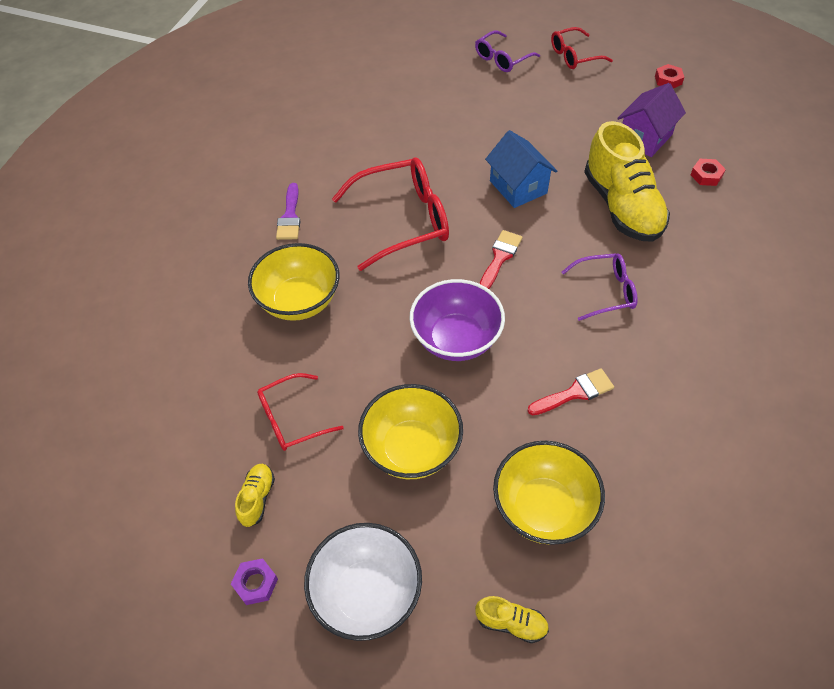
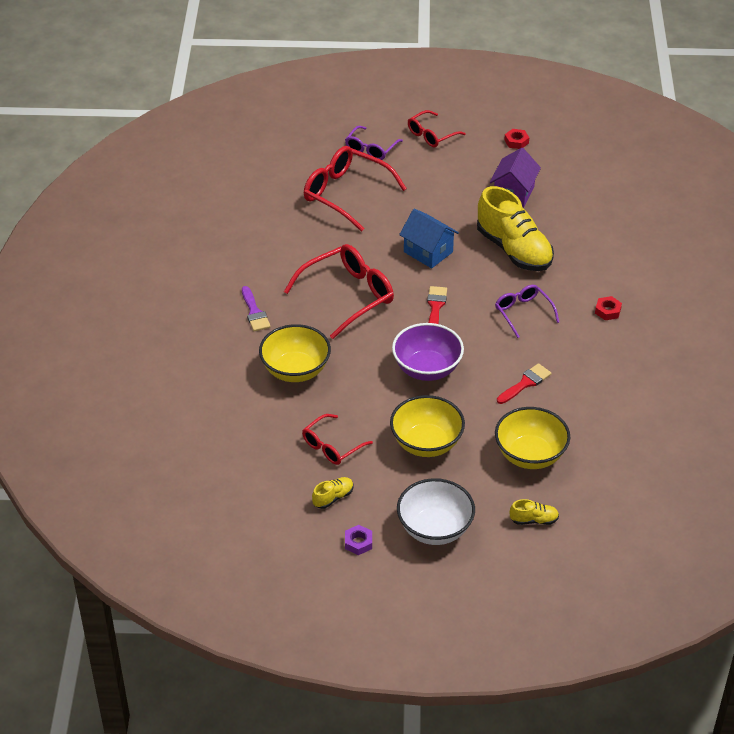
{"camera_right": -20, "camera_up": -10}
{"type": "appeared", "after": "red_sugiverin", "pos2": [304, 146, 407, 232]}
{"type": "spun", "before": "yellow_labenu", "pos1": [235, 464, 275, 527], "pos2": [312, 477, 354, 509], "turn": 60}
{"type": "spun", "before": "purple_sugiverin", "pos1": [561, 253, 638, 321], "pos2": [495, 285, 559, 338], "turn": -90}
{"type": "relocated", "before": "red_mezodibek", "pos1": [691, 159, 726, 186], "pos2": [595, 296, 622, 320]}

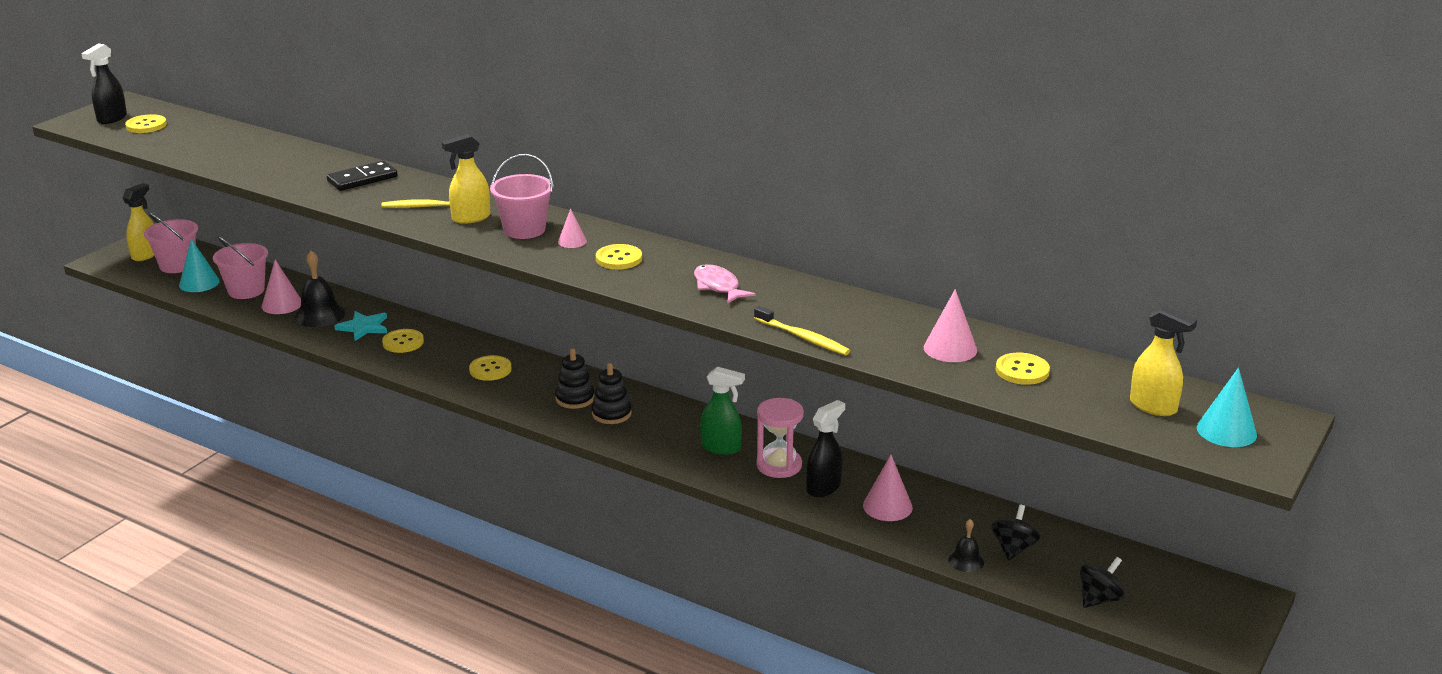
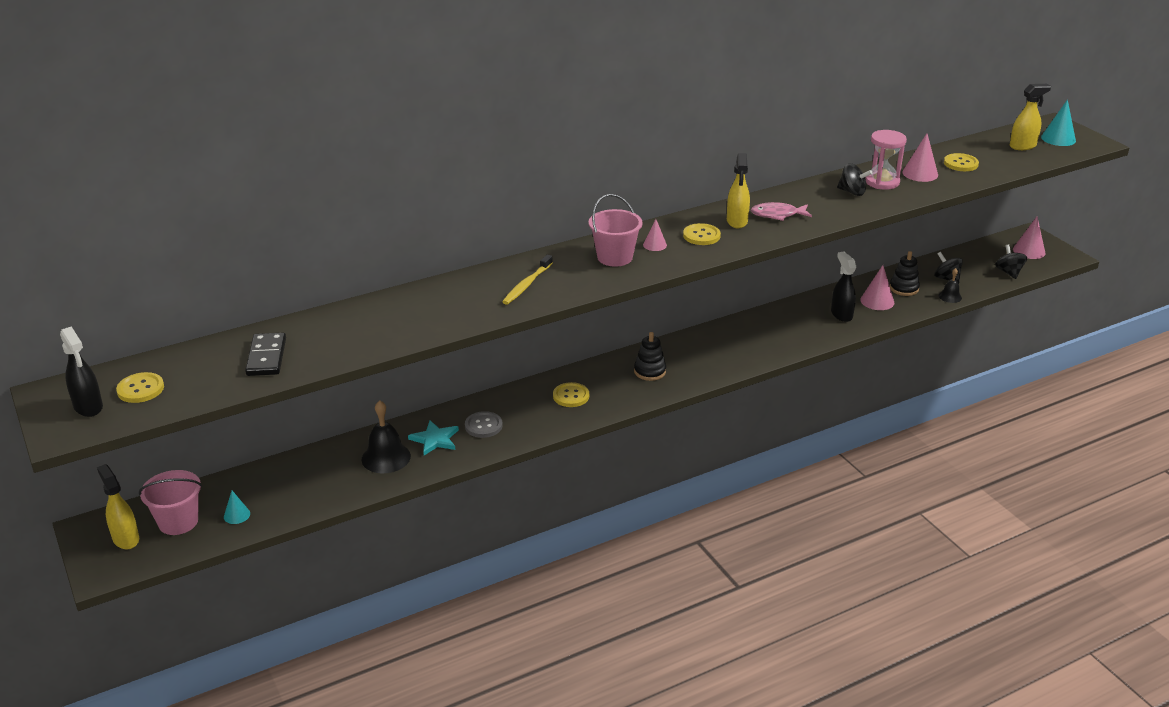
{"camera_right": -60, "camera_up": 5}
{"type": "size", "before": "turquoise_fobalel", "pos1": [179, 239, 220, 292], "pos2": [224, 491, 250, 524], "scale": 0.61}
{"type": "relocated", "before": "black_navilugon", "pos1": [327, 161, 397, 191], "pos2": [245, 333, 286, 376]}
{"type": "colour", "before": "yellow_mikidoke", "after": "grey_mikidoke", "pos1": [382, 329, 424, 353], "pos2": [465, 411, 503, 438]}
{"type": "relocated", "before": "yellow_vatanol", "pos1": [442, 134, 490, 224], "pos2": [727, 153, 750, 228]}
{"type": "appeared", "after": "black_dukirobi", "pos2": [837, 163, 872, 196]}
{"type": "relocated", "before": "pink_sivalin", "pos1": [756, 398, 804, 478], "pos2": [865, 130, 907, 190]}
{"type": "relocated", "before": "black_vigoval", "pos1": [592, 363, 632, 424], "pos2": [890, 251, 920, 296]}
{"type": "relocated", "before": "pink_fobalel", "pos1": [262, 260, 301, 314], "pos2": [1013, 217, 1046, 259]}
{"type": "missing", "before": "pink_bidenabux", "pos1": [213, 236, 268, 299]}
{"type": "missing", "before": "green_vatanol", "pos1": [700, 367, 745, 455]}
{"type": "missing", "before": "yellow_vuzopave", "pos1": [754, 306, 850, 355]}

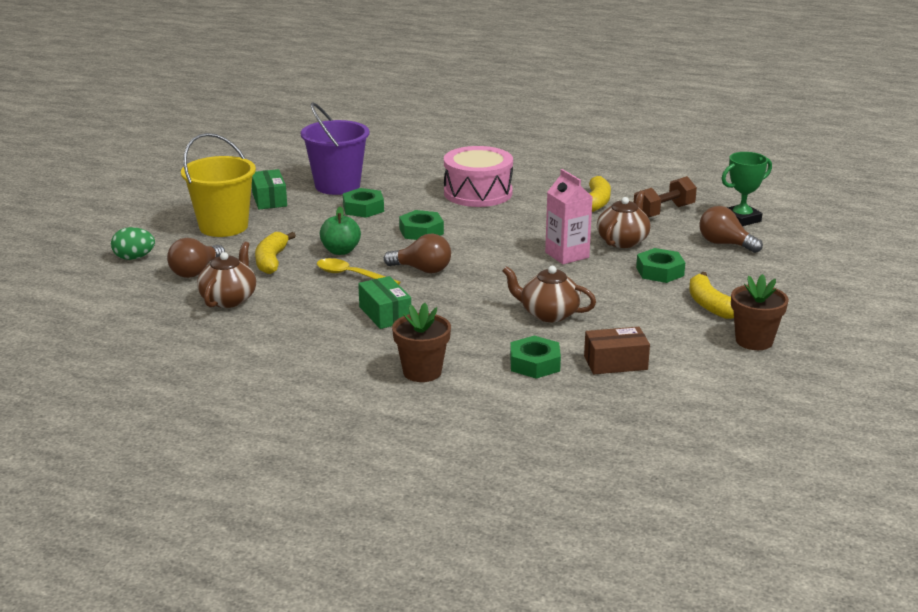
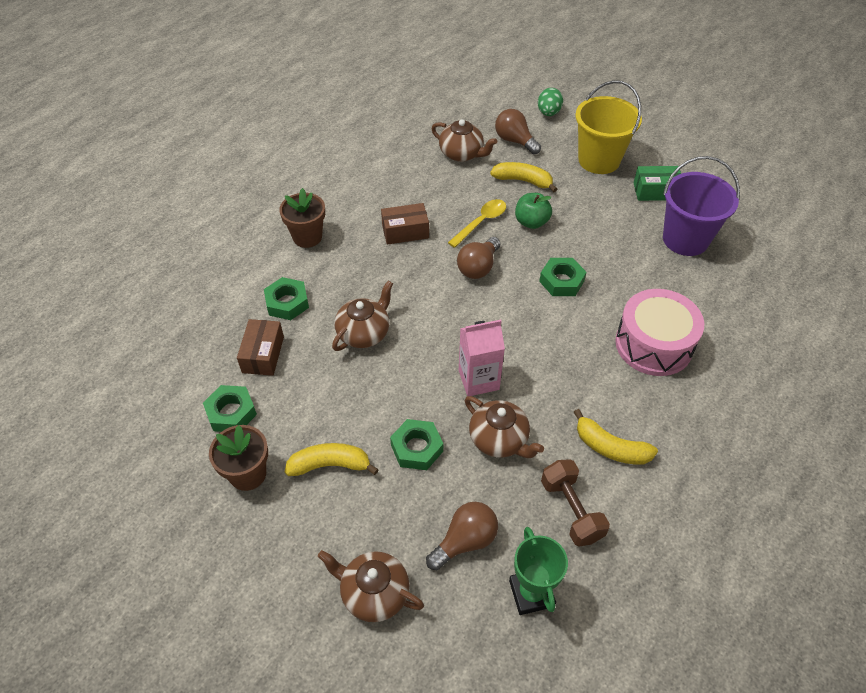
{"camera_right": 105, "camera_up": 25}
{"type": "relocated", "before": "green_mezodibek", "pos1": [343, 188, 384, 218], "pos2": [203, 385, 257, 432]}
{"type": "appeared", "after": "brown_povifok", "pos2": [318, 550, 424, 622]}
{"type": "colour", "before": "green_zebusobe", "after": "brown_zebusobe", "pos1": [358, 276, 411, 329], "pos2": [381, 203, 429, 245]}

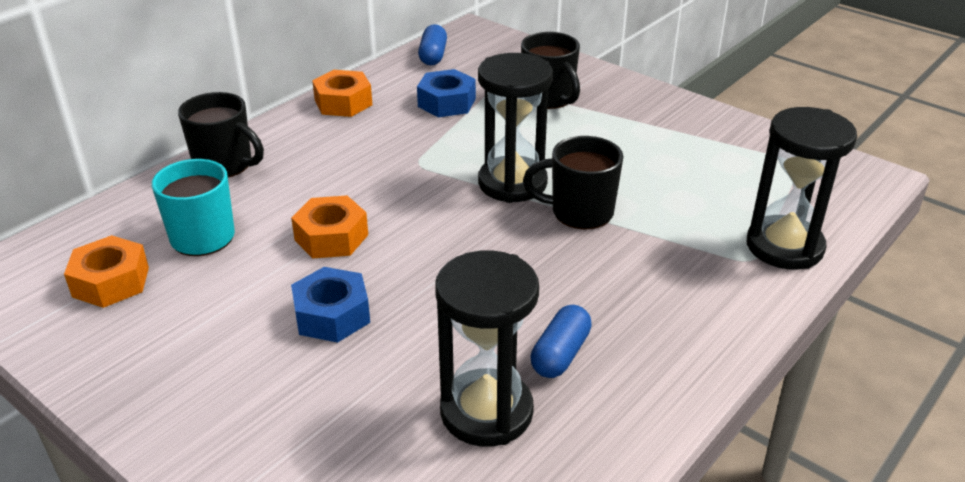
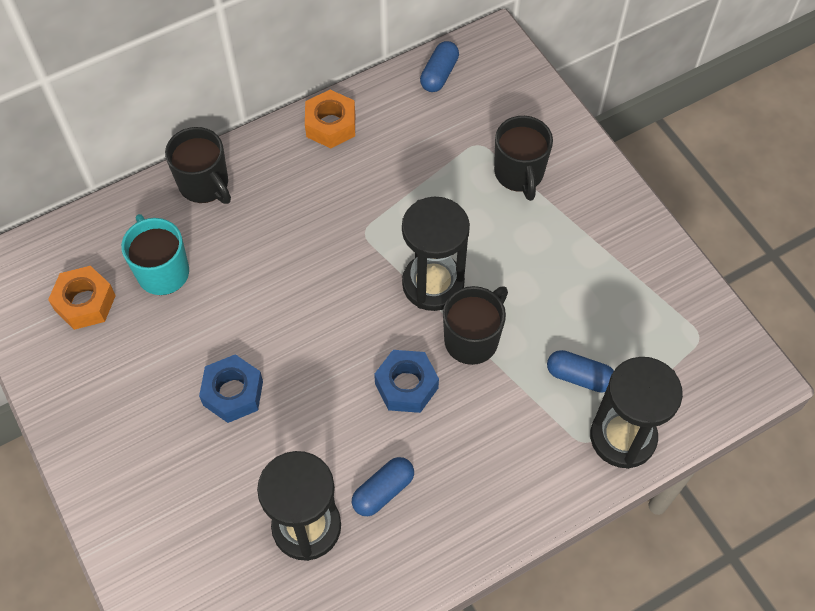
{"camera_right": 20, "camera_up": 25}
{"type": "relocated", "before": "blue_mezodibek", "pos1": [417, 69, 476, 117], "pos2": [374, 350, 439, 413]}
{"type": "spun", "before": "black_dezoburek", "pos1": [523, 136, 624, 230], "pos2": [443, 286, 508, 365], "turn": 105}
{"type": "appeared", "after": "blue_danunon", "pos2": [547, 350, 614, 393]}
{"type": "missing", "before": "orange_mezodibek", "pos1": [291, 195, 368, 259]}

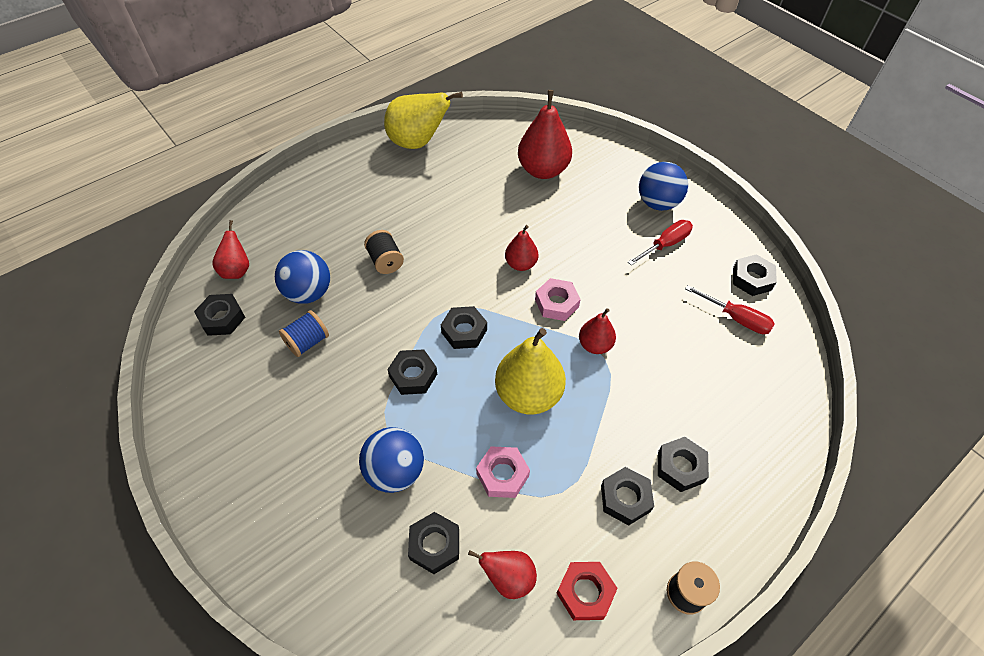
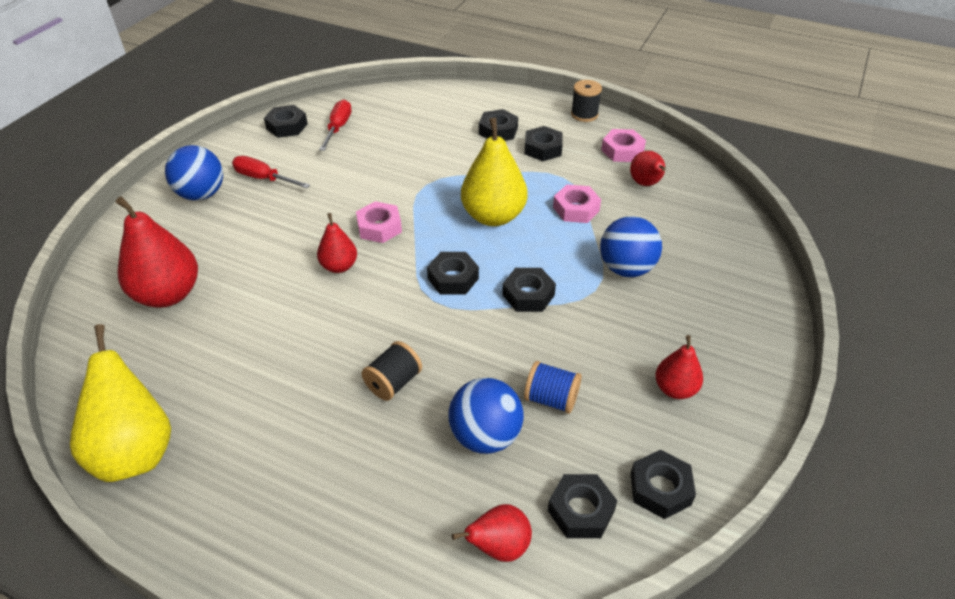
{"camera_right": -115, "camera_up": -10}
{"type": "colour", "before": "red_mezodibek", "after": "pink_mezodibek", "pos1": [556, 562, 618, 620], "pos2": [601, 129, 646, 162]}
{"type": "relocated", "before": "black_mezodibek", "pos1": [408, 512, 459, 574], "pos2": [631, 450, 696, 519]}
{"type": "relocated", "before": "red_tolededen", "pos1": [579, 308, 616, 354], "pos2": [655, 335, 703, 399]}

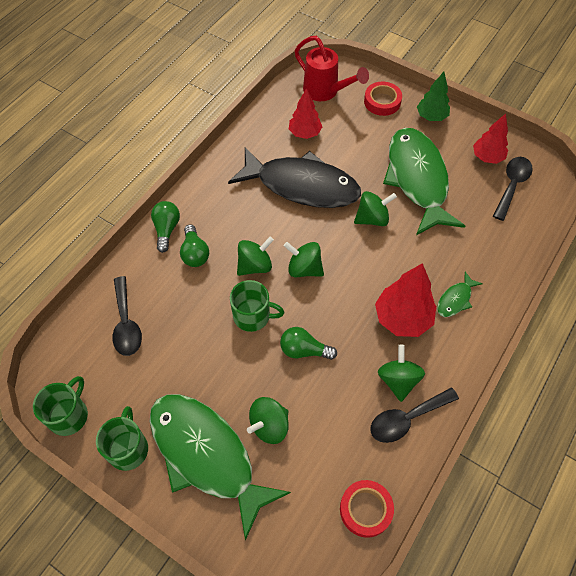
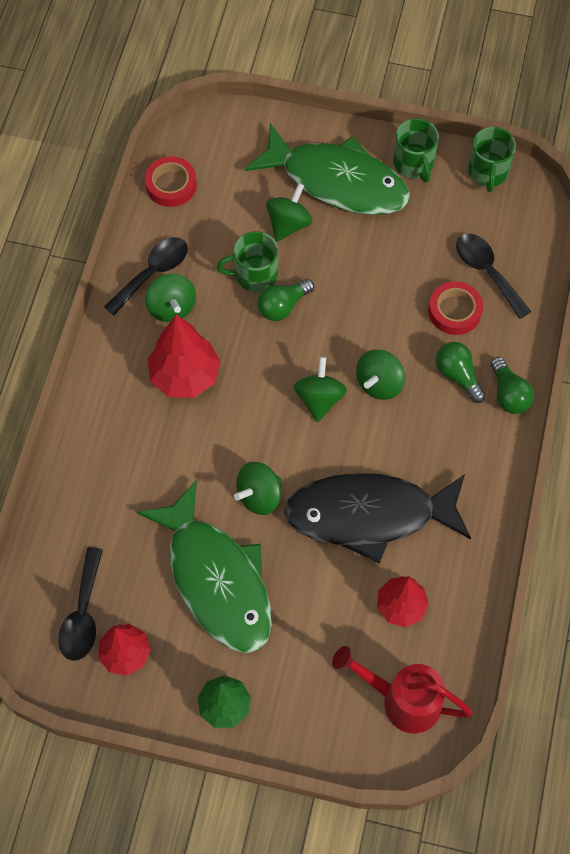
{"camera_right": 160, "camera_up": 5}
{"type": "relocated", "before": "green_dezoburek", "pos1": [230, 280, 284, 332], "pos2": [217, 231, 278, 292]}
{"type": "spun", "before": "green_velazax", "pos1": [280, 327, 337, 360], "pos2": [257, 279, 314, 321], "turn": 150}
{"type": "spun", "before": "green_dukirobi", "pos1": [284, 242, 324, 277], "pos2": [294, 357, 347, 422], "turn": -90}
{"type": "relocated", "before": "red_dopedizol", "pos1": [364, 81, 402, 116], "pos2": [428, 281, 483, 335]}
{"type": "missing", "before": "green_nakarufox", "pos1": [437, 272, 483, 317]}

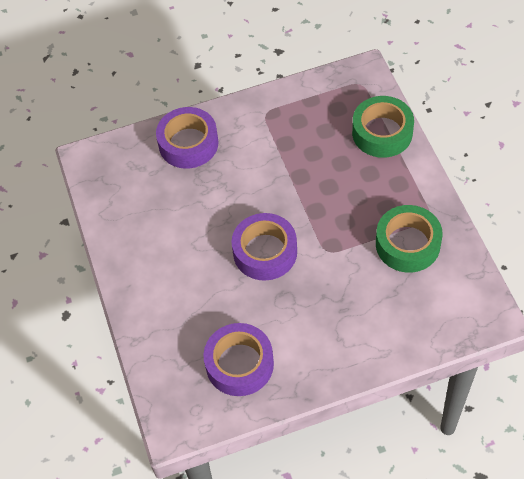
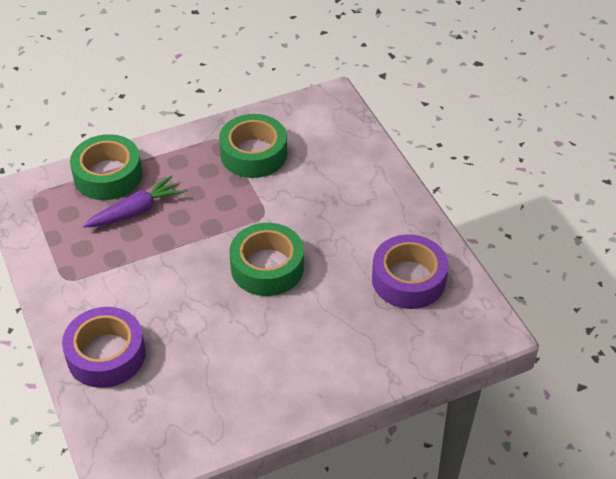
{"camera_right": -100, "camera_up": -10}
{"type": "appeared", "after": "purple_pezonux", "pos2": [83, 176, 184, 228]}
{"type": "colour", "before": "purple_dopedizol", "after": "green_dopedizol", "pos1": [231, 213, 297, 281], "pos2": [229, 223, 304, 296]}

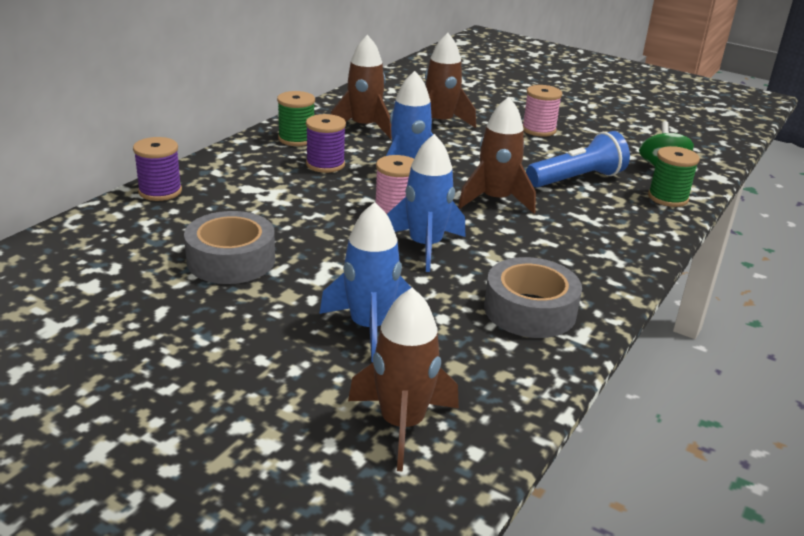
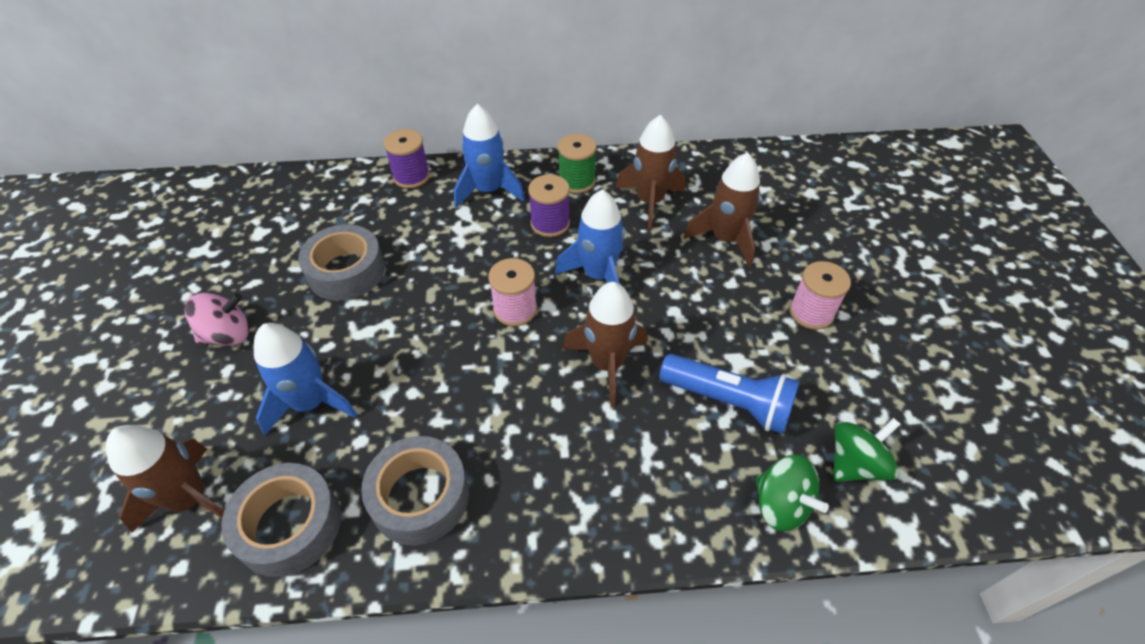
{"camera_right": 55, "camera_up": 20}
{"type": "appeared", "after": "pink_dukirobi", "pos2": [184, 293, 249, 346]}
{"type": "appeared", "after": "grey_dopedizol", "pos2": [222, 463, 341, 577]}
{"type": "relocated", "before": "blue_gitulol", "pos1": [387, 134, 465, 272], "pos2": [454, 104, 525, 208]}
{"type": "exchanged", "before": "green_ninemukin", "after": "green_dukirobi", "pos1": [648, 146, 700, 207], "pos2": [755, 455, 829, 531]}

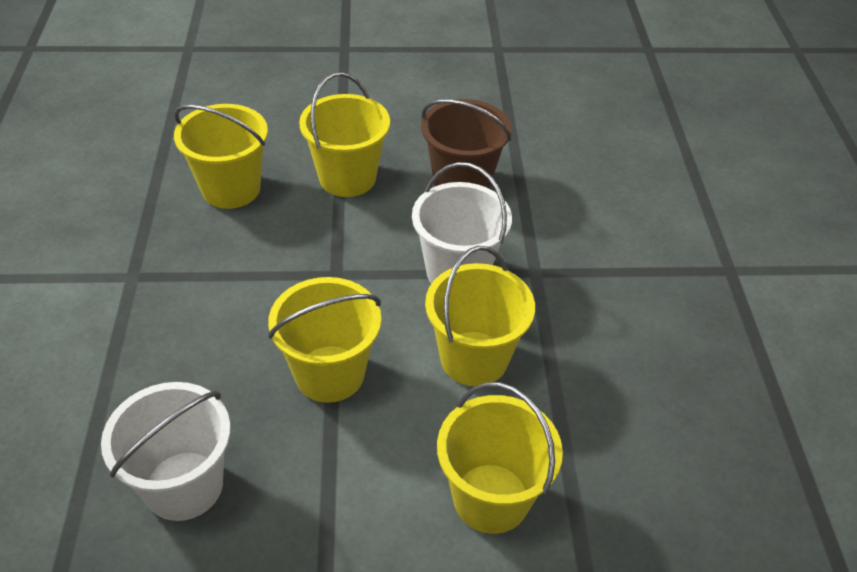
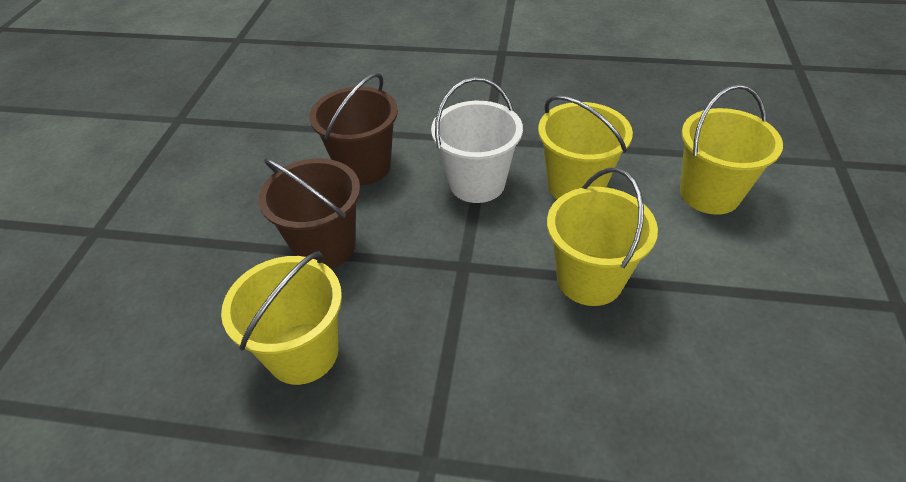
{"camera_right": -75, "camera_up": 0}
{"type": "colour", "before": "yellow_bidenabux", "after": "brown_bidenabux", "pos1": [299, 72, 390, 197], "pos2": [258, 158, 360, 269]}
{"type": "missing", "before": "white_bidenabux", "pos1": [101, 382, 231, 521]}

